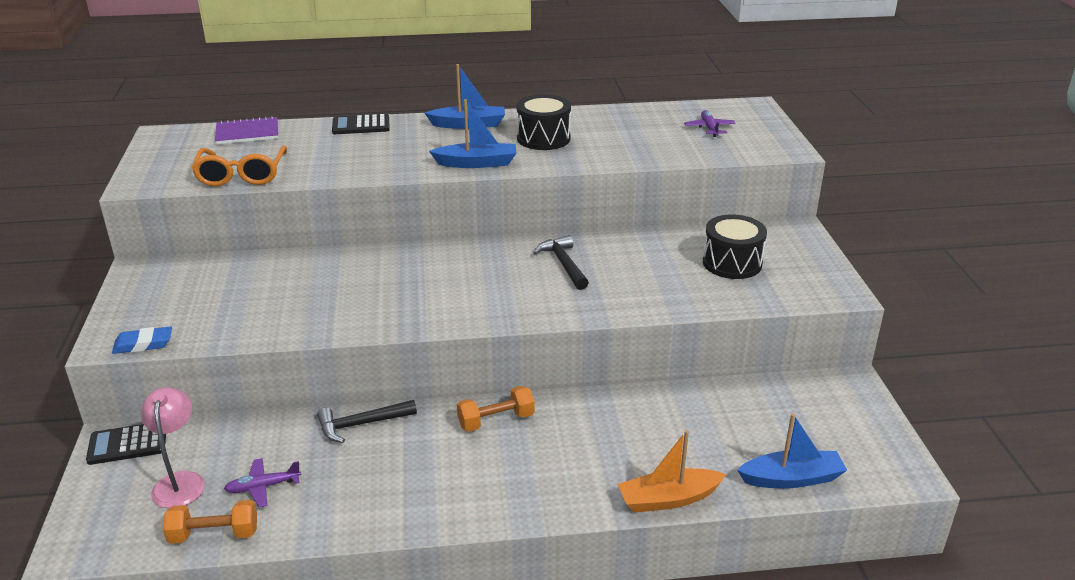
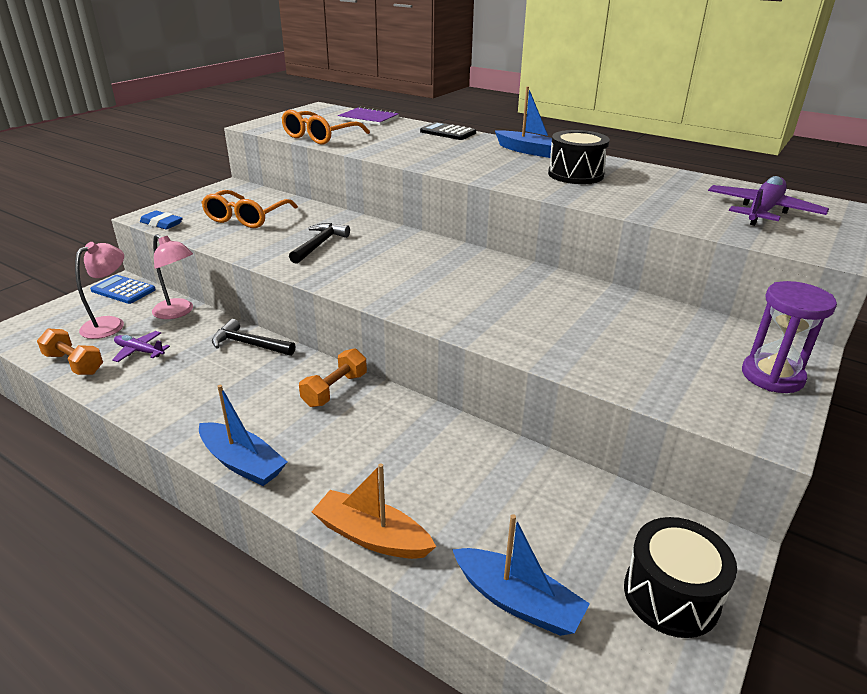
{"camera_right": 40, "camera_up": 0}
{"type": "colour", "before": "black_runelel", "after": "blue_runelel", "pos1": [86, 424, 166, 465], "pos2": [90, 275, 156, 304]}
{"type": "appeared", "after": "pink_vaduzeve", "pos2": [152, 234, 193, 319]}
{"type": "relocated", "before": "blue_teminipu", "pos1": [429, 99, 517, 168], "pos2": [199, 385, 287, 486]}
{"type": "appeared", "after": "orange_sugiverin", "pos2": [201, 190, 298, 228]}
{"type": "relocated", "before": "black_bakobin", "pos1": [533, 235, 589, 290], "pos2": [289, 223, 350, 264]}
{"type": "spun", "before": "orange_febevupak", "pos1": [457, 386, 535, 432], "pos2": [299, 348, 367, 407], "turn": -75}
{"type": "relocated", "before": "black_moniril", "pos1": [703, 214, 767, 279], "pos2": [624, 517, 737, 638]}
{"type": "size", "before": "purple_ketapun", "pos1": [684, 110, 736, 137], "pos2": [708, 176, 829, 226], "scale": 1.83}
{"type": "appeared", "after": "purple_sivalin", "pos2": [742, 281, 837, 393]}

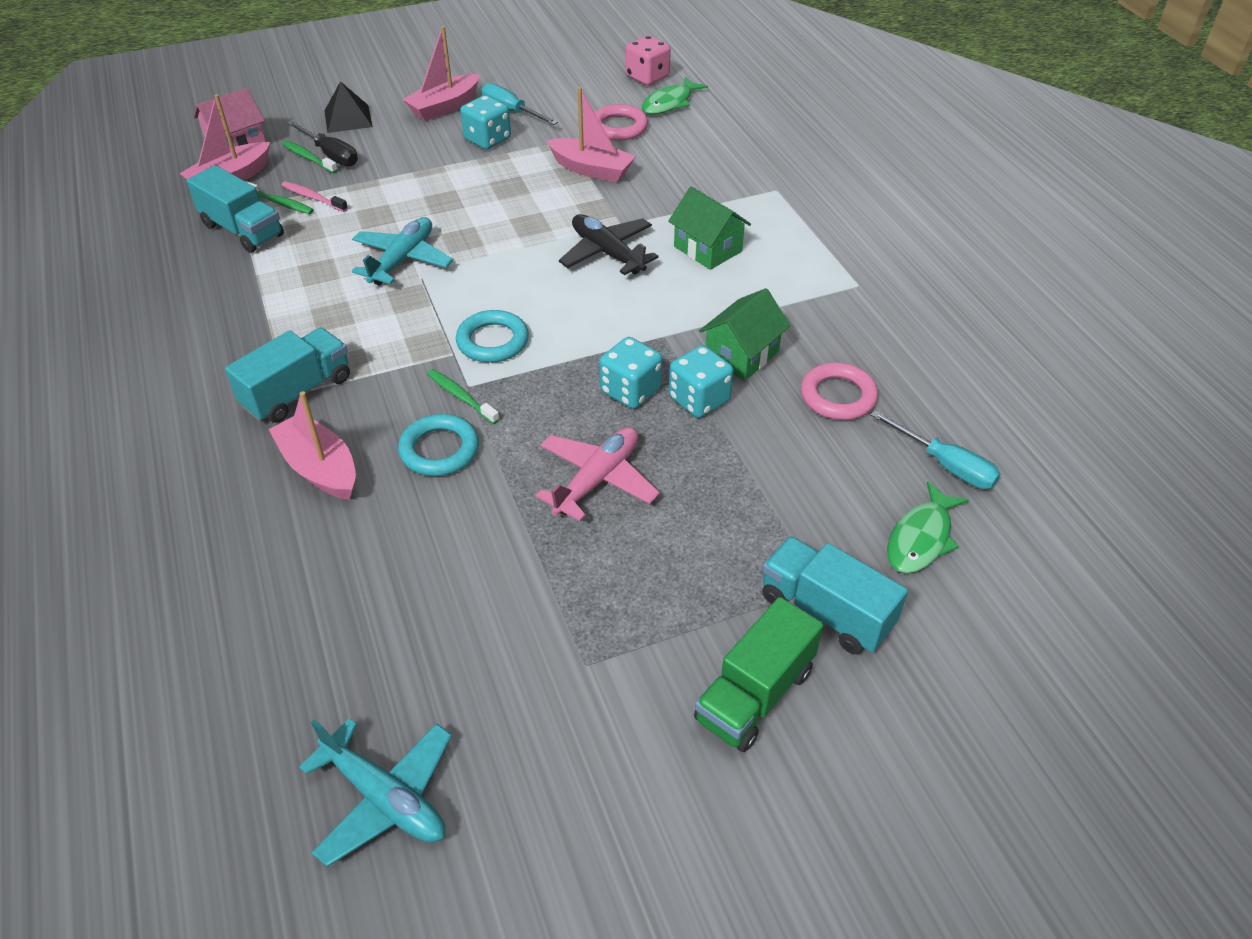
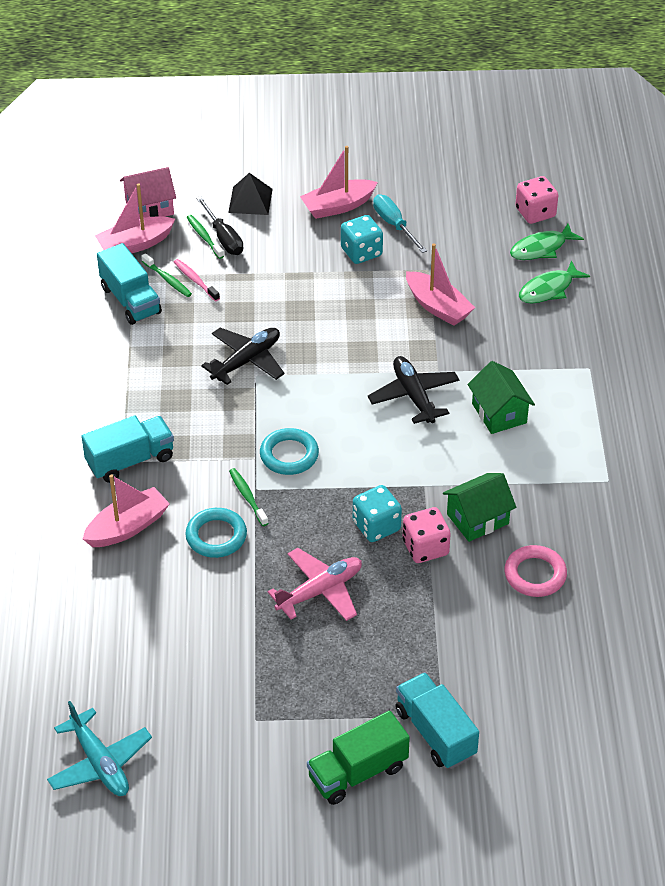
{"camera_right": 20, "camera_up": 0}
{"type": "spun", "before": "pink_teminipu", "pos1": [269, 391, 356, 500], "pos2": [83, 474, 170, 547], "turn": 75}
{"type": "colour", "before": "turquoise_ketapun", "after": "black_ketapun", "pos1": [352, 217, 453, 286], "pos2": [201, 328, 285, 385]}
{"type": "colour", "before": "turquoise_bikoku", "after": "pink_bikoku", "pos1": [669, 345, 734, 418], "pos2": [403, 507, 451, 563]}
{"type": "relocated", "before": "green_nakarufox", "pos1": [887, 481, 969, 573], "pos2": [519, 261, 590, 303]}
{"type": "missing", "before": "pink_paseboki", "pos1": [595, 104, 648, 141]}
{"type": "missing", "before": "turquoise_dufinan", "pos1": [870, 410, 1000, 489]}

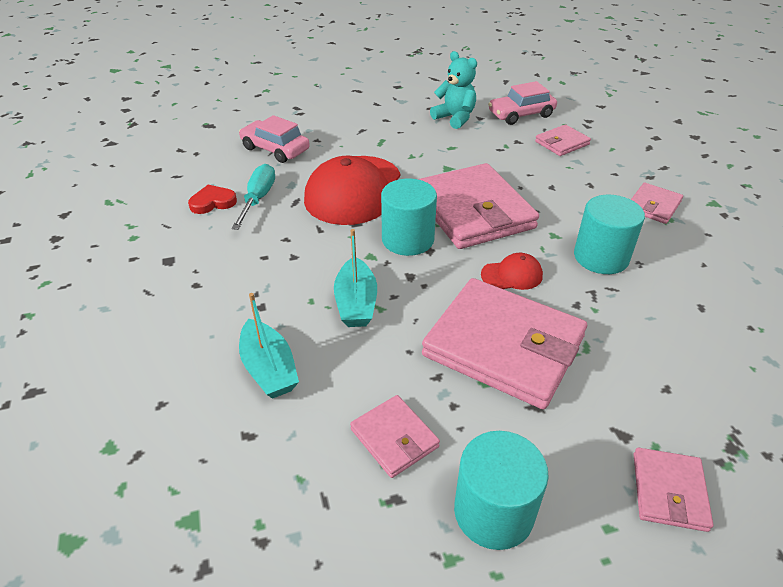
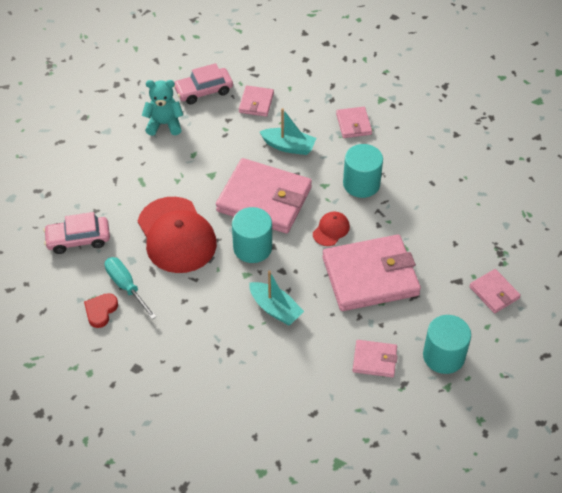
{"camera_right": -45, "camera_up": 10}
{"type": "spun", "before": "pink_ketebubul", "pos1": [488, 81, 557, 125], "pos2": [174, 63, 233, 105], "turn": 45}
{"type": "relocated", "before": "turquoise_teminipu", "pos1": [239, 293, 299, 399], "pos2": [260, 108, 316, 155]}

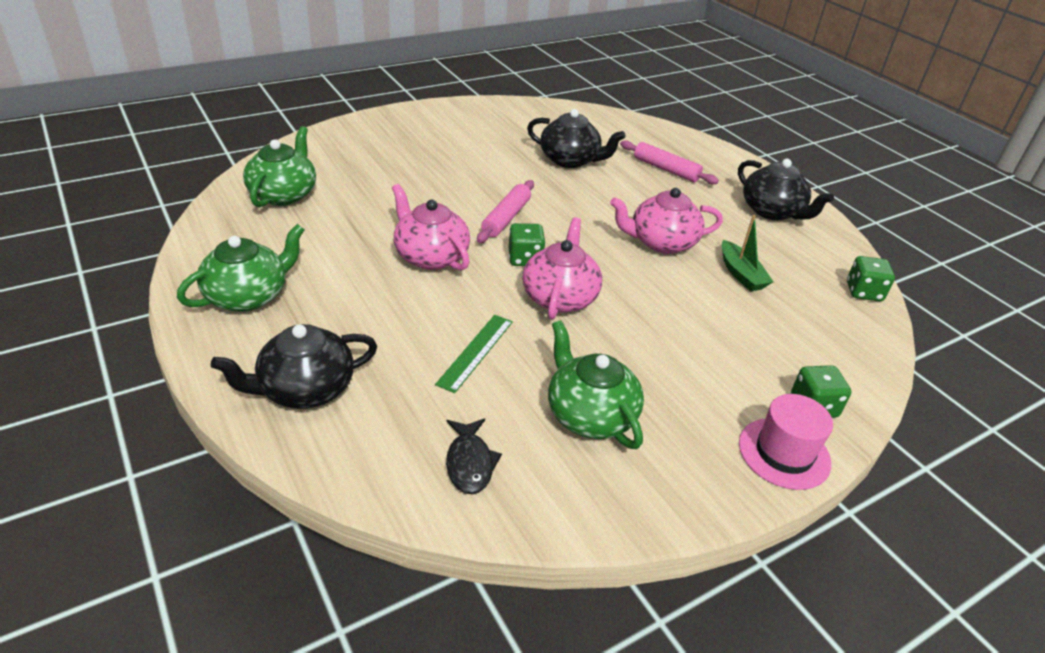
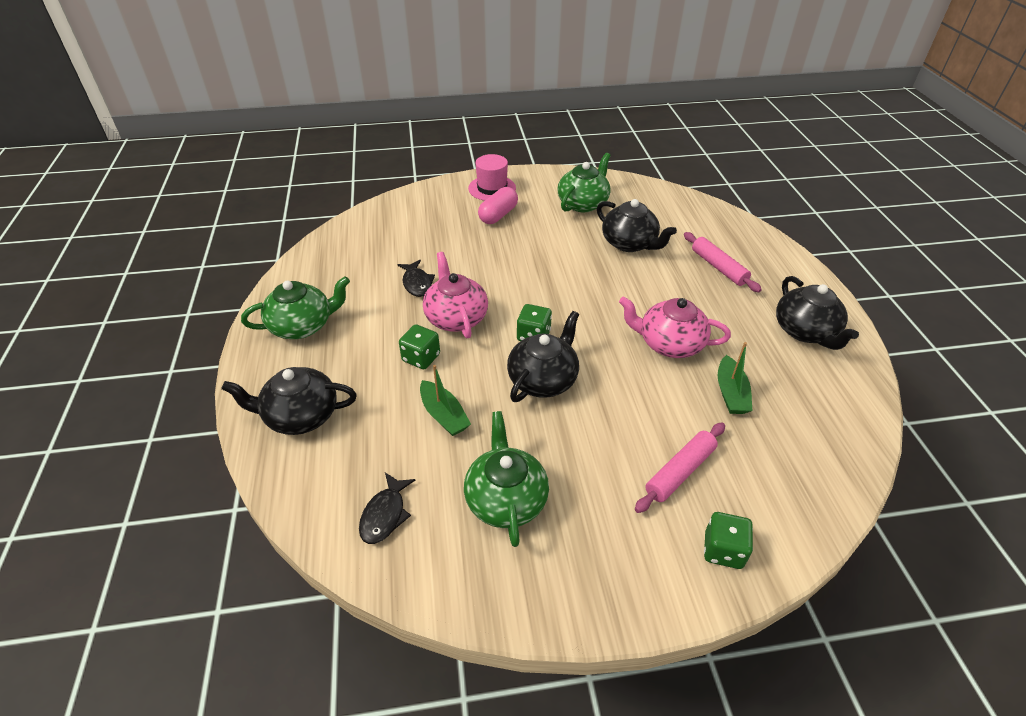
{"camera_right": 25, "camera_up": 5}
{"type": "appeared", "after": "black_nakarufox", "pos2": [397, 260, 435, 297]}
{"type": "relocated", "before": "green_bikoku", "pos1": [847, 256, 895, 301], "pos2": [399, 324, 440, 369]}
{"type": "exchanged", "before": "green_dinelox", "after": "green_teminipu", "pos1": [435, 315, 513, 393], "pos2": [420, 365, 471, 436]}
{"type": "relocated", "before": "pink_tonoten", "pos1": [739, 394, 833, 490], "pos2": [468, 154, 516, 201]}
{"type": "appeared", "after": "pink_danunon", "pos2": [478, 187, 518, 224]}
{"type": "colour", "before": "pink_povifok", "after": "black_povifok", "pos1": [522, 217, 602, 320], "pos2": [507, 311, 579, 402]}
{"type": "relocated", "before": "green_povifok", "pos1": [243, 126, 316, 207], "pos2": [558, 153, 611, 212]}
{"type": "relocated", "before": "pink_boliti", "pos1": [477, 180, 534, 243], "pos2": [635, 423, 725, 513]}

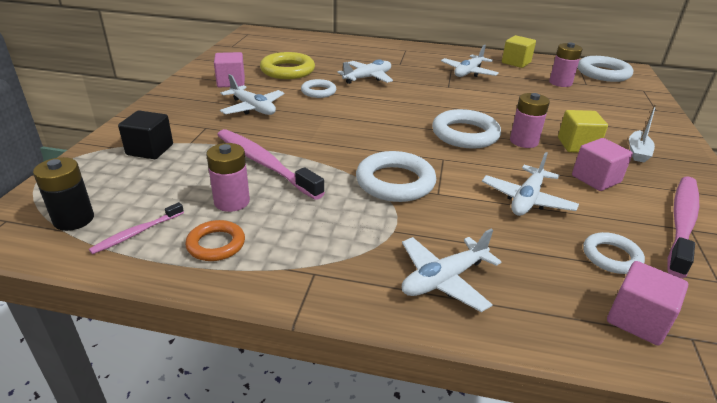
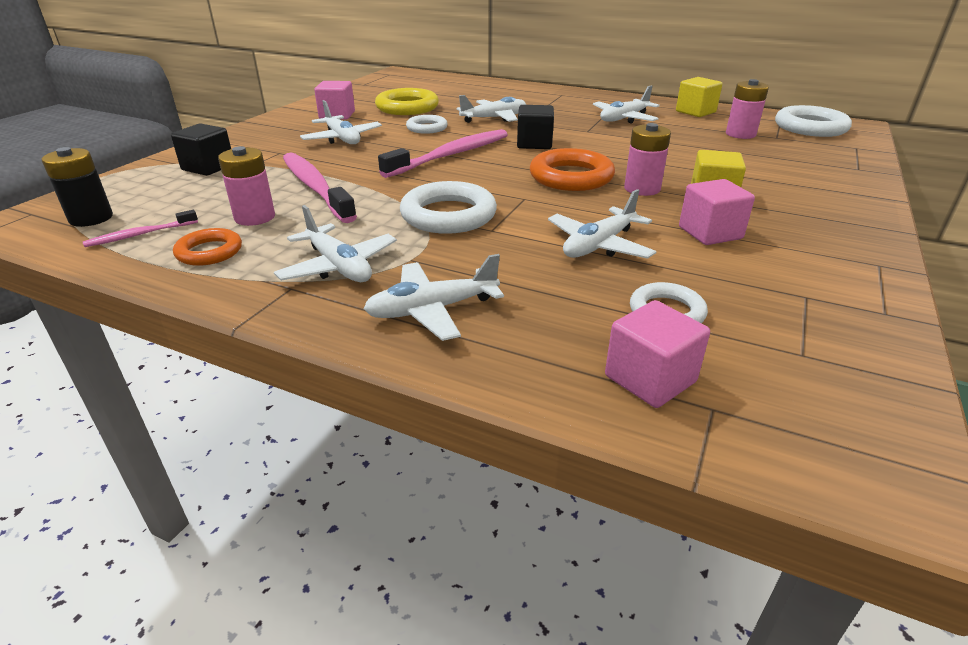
{"camera_right": 15, "camera_up": 0}
{"type": "appeared", "after": "white_ketapun", "pos2": [274, 205, 397, 282]}
{"type": "relocated", "before": "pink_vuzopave", "pos1": [667, 177, 699, 278], "pos2": [378, 129, 508, 178]}
{"type": "appeared", "after": "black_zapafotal", "pos2": [517, 105, 554, 149]}
{"type": "colour", "before": "white_paseboki", "after": "orange_paseboki", "pos1": [432, 109, 501, 149], "pos2": [530, 148, 615, 191]}
{"type": "missing", "before": "white_teminipu", "pos1": [629, 104, 657, 163]}

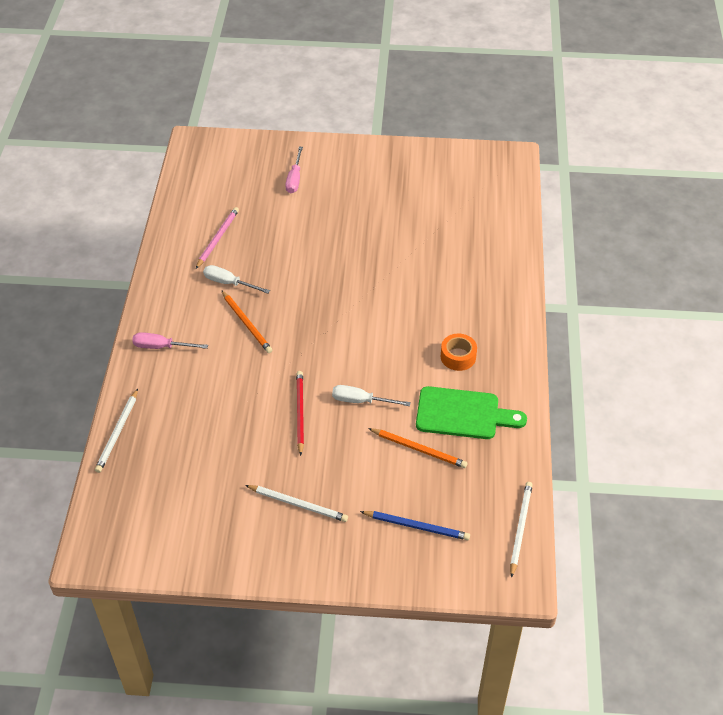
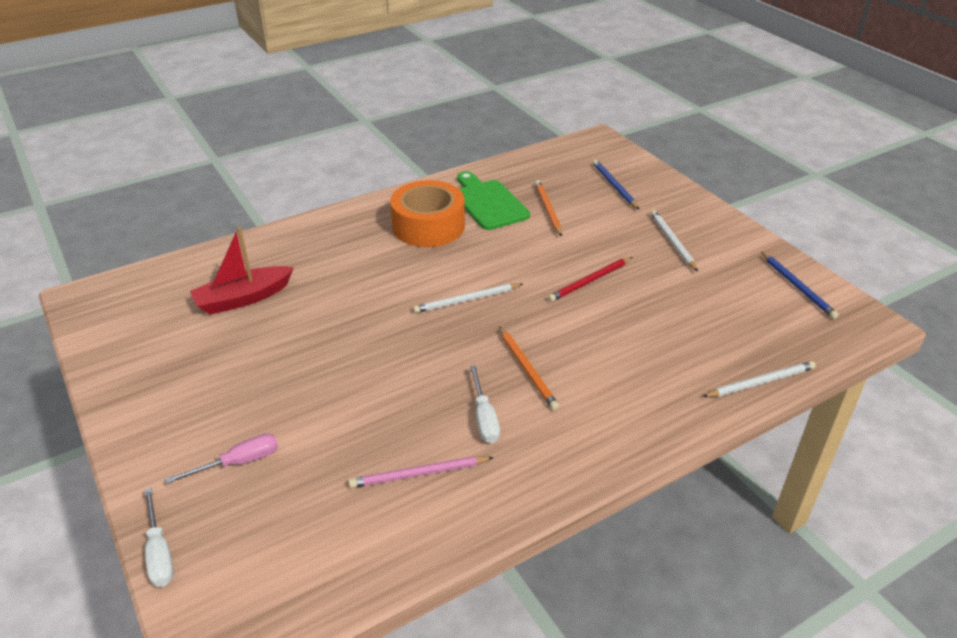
{"camera_right": -125, "camera_up": -10}
{"type": "relocated", "before": "white_dufinan", "pos1": [332, 385, 411, 406], "pos2": [144, 488, 174, 587]}
{"type": "appeared", "after": "red_teminipu", "pos2": [190, 226, 294, 315]}
{"type": "size", "before": "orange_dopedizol", "pos1": [441, 334, 477, 371], "pos2": [390, 180, 465, 247], "scale": 1.97}
{"type": "relocated", "before": "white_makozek", "pos1": [510, 482, 533, 578], "pos2": [413, 283, 523, 313]}
{"type": "spun", "before": "orange_makozek", "pos1": [221, 290, 272, 353], "pos2": [499, 326, 559, 410], "turn": 135}
{"type": "appeared", "after": "blue_makozek", "pos2": [761, 252, 839, 319]}
{"type": "missing", "before": "pink_dufinan", "pos1": [132, 332, 208, 349]}

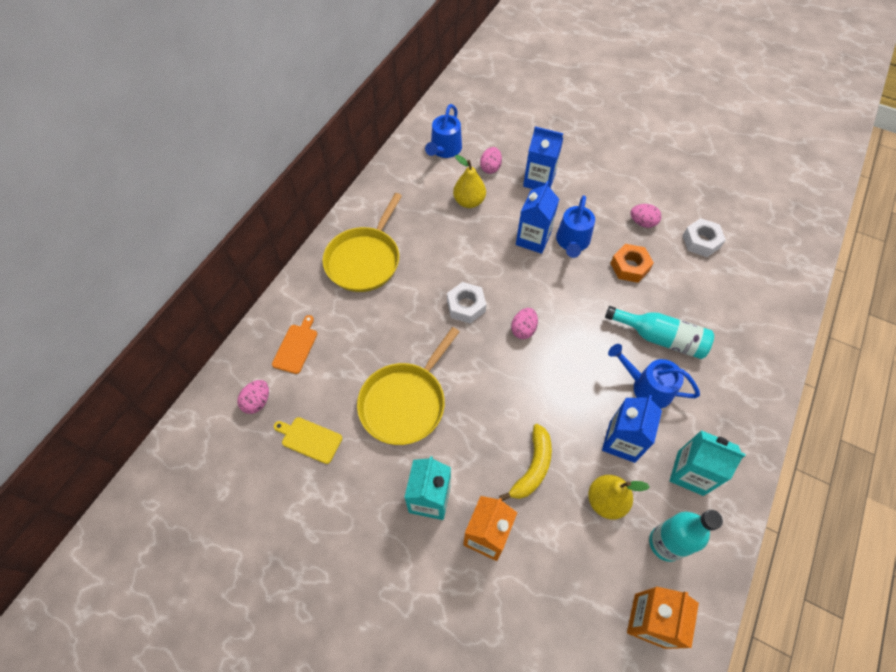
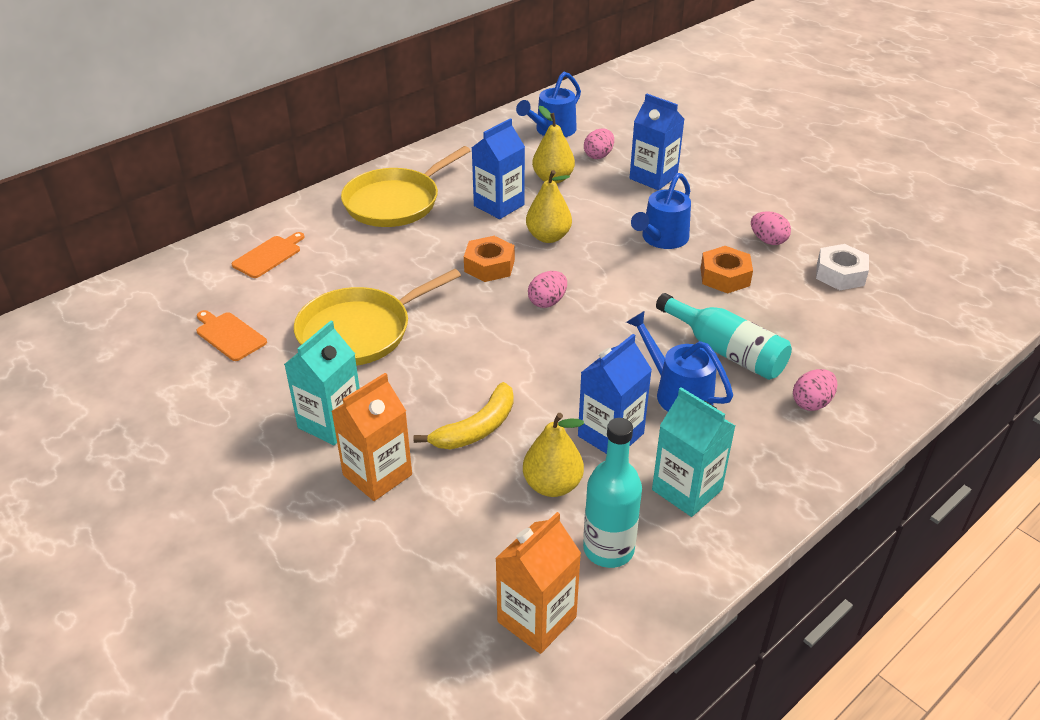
{"camera_right": 20, "camera_up": -20}
{"type": "colour", "before": "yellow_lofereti", "after": "orange_lofereti", "pos1": [274, 417, 342, 464], "pos2": [196, 310, 267, 361]}
{"type": "colour", "before": "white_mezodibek", "after": "orange_mezodibek", "pos1": [447, 282, 486, 324], "pos2": [464, 236, 515, 282]}
{"type": "relocated", "before": "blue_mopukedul", "pos1": [516, 181, 559, 254], "pos2": [472, 118, 525, 219]}
{"type": "appeared", "after": "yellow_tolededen", "pos2": [526, 170, 572, 243]}
{"type": "relocated", "before": "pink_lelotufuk", "pos1": [237, 380, 269, 414], "pos2": [793, 369, 838, 411]}

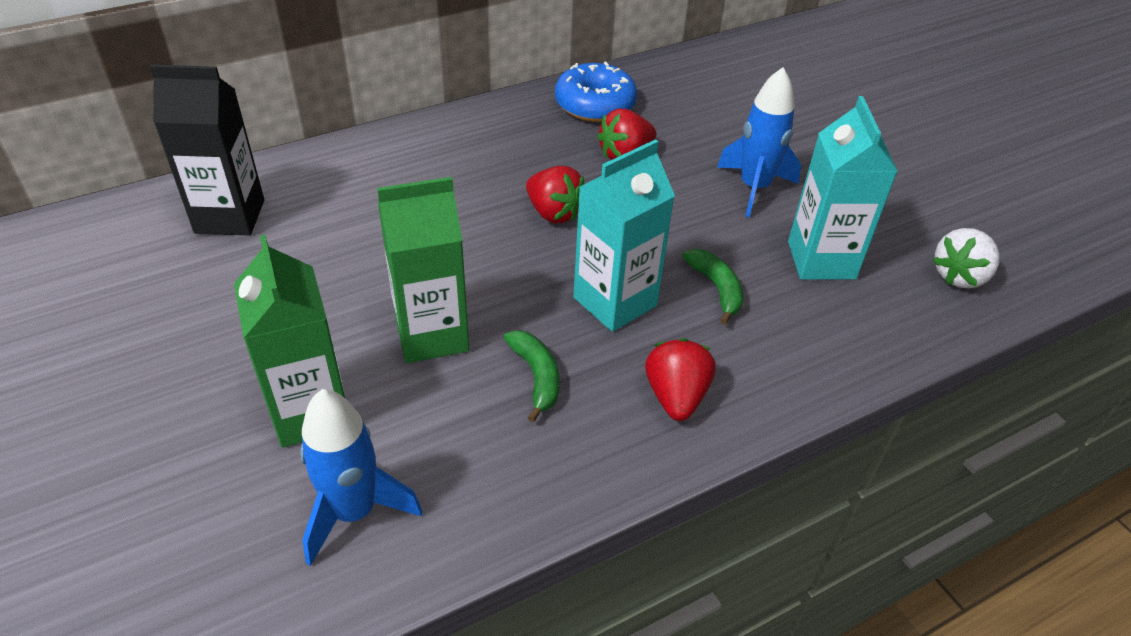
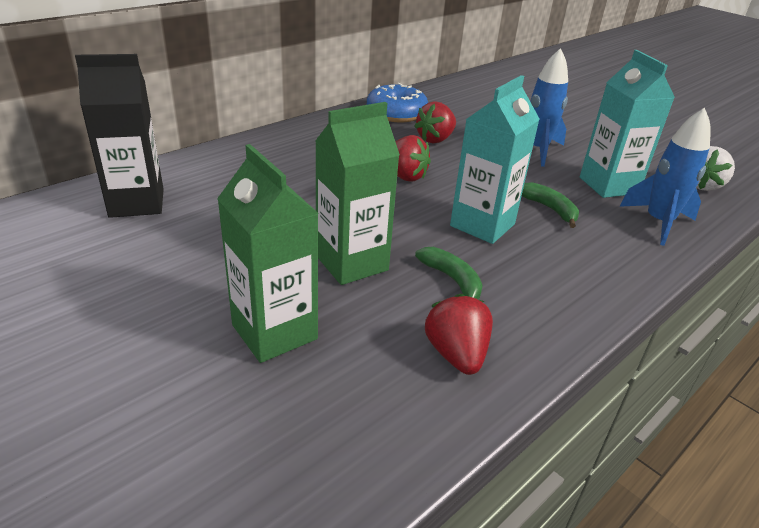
{"camera_right": -15, "camera_up": -10}
{"type": "relocated", "before": "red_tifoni", "pos1": [645, 338, 716, 421], "pos2": [425, 294, 493, 375]}
{"type": "relocated", "before": "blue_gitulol", "pos1": [300, 389, 422, 566], "pos2": [619, 108, 711, 246]}

